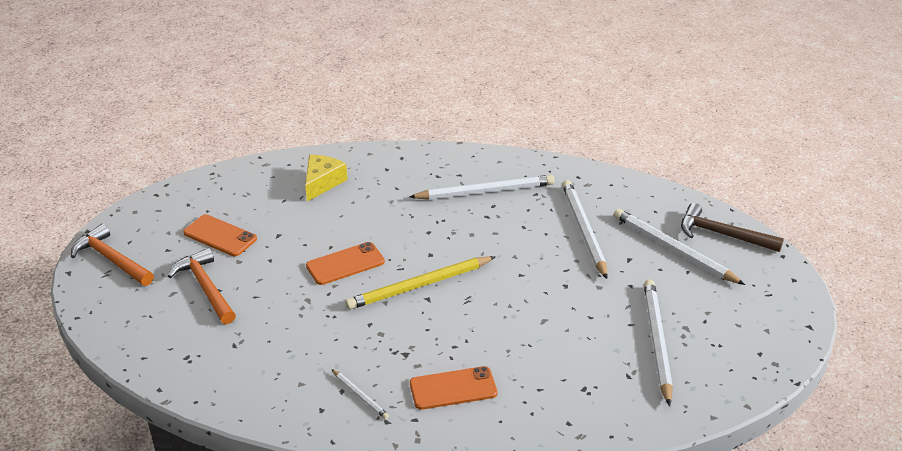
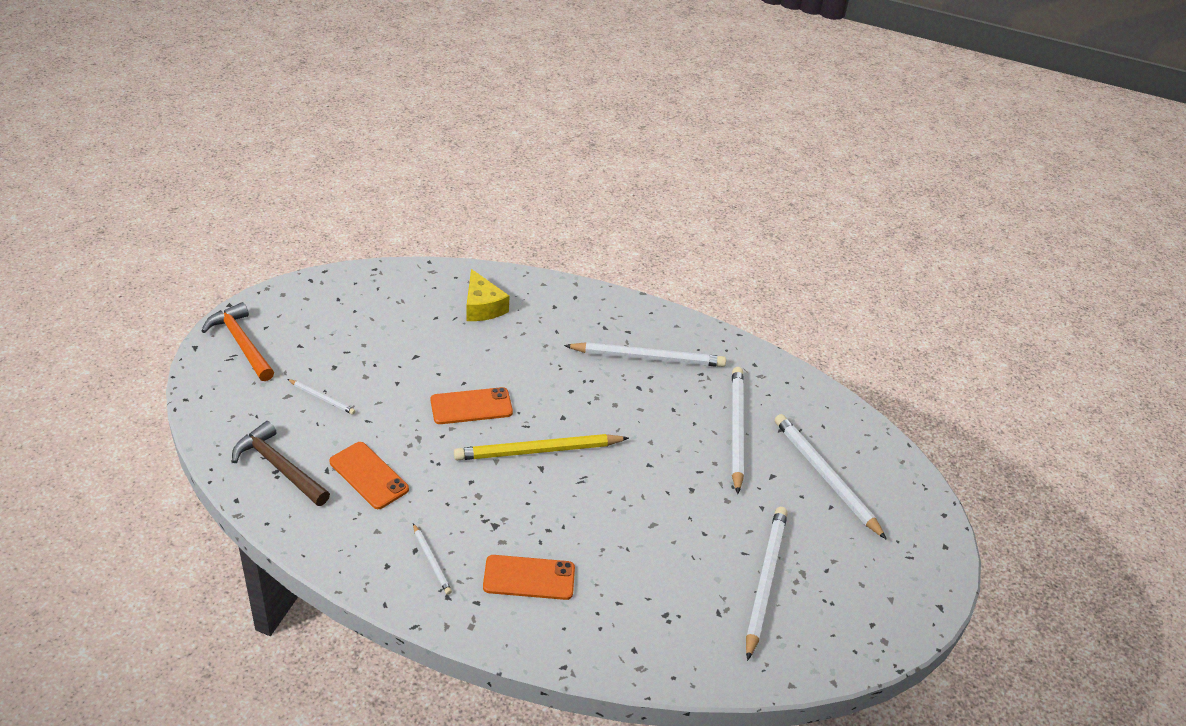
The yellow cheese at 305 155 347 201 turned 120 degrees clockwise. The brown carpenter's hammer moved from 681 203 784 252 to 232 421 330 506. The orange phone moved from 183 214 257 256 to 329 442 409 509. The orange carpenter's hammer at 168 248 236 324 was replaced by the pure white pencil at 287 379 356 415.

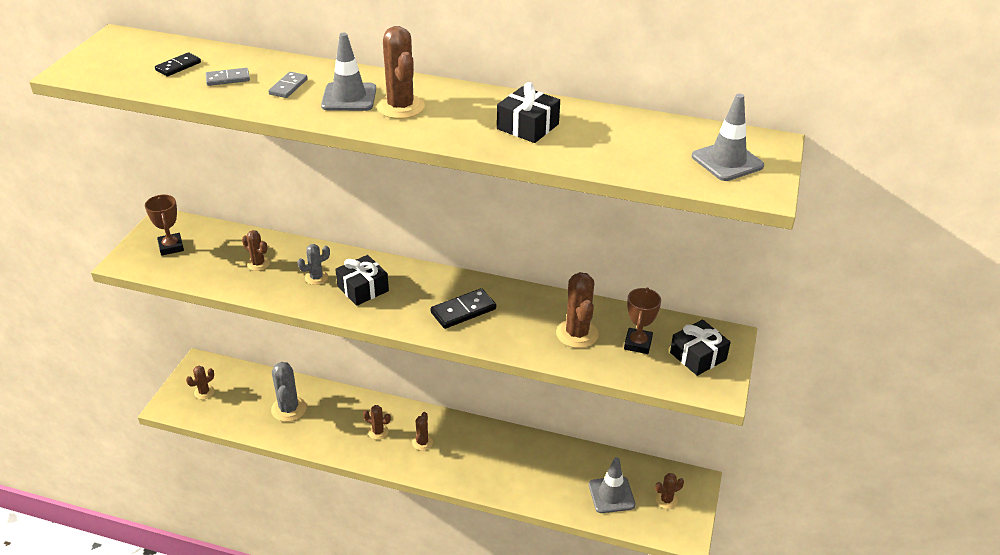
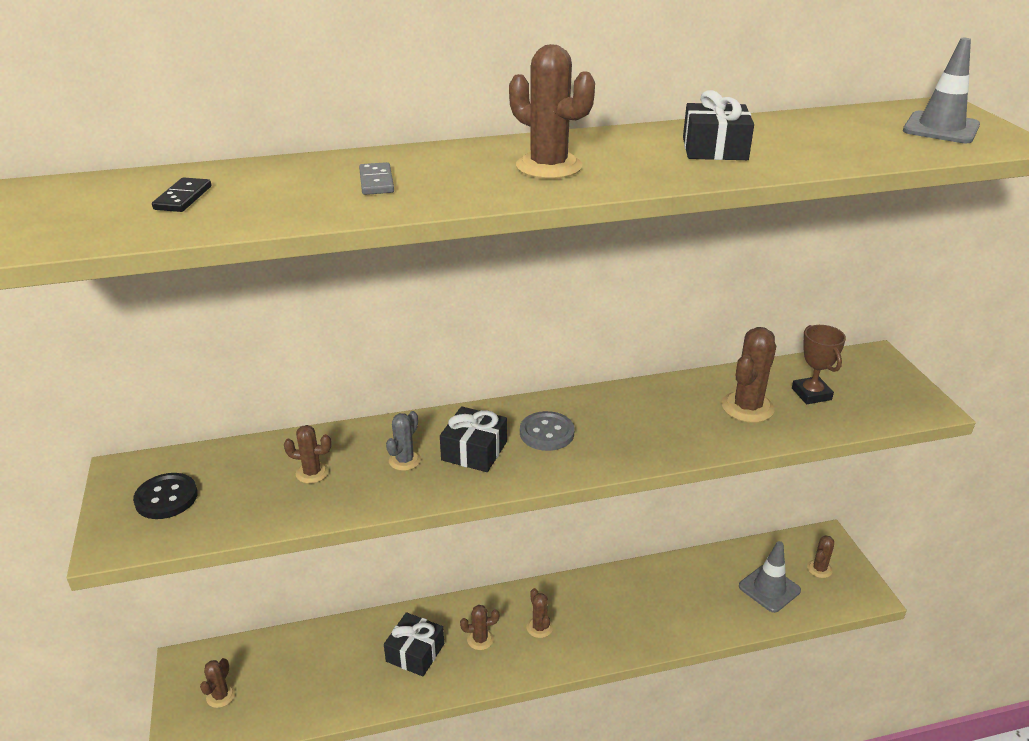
The gray traffic cone at 321 33 376 111 disappeared. The gray domino at 205 68 250 86 disappeared. The brown trophy at 145 195 184 256 was replaced by the jet-black shirt button at 133 473 198 519. The brown saguaro cactus at 556 272 599 348 turned 75 degrees clockwise. The jet-black domino at 430 288 496 329 disappeared. The jet-black wrapped gift moved from 670 320 731 376 to 384 612 444 677. The gray saguaro cactus at 271 362 307 422 disappeared. The gray shirt button at 520 411 574 451 appeared.

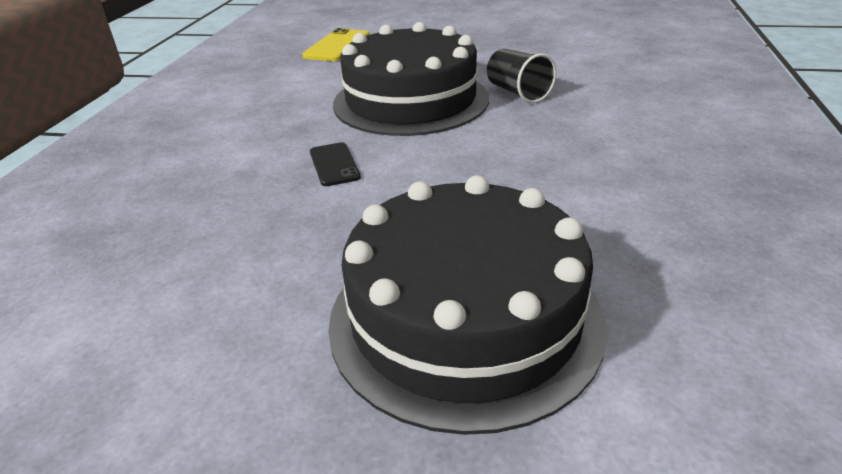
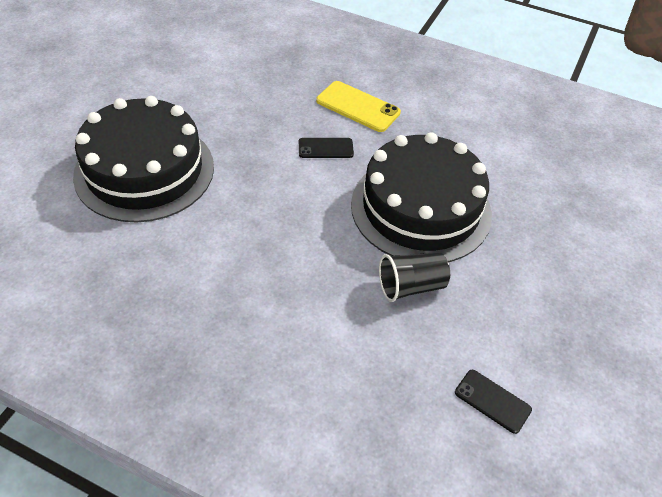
The yellow phone moved from 302 28 370 61 to 316 81 401 132. The jet-black phone at 455 370 532 434 appeared.

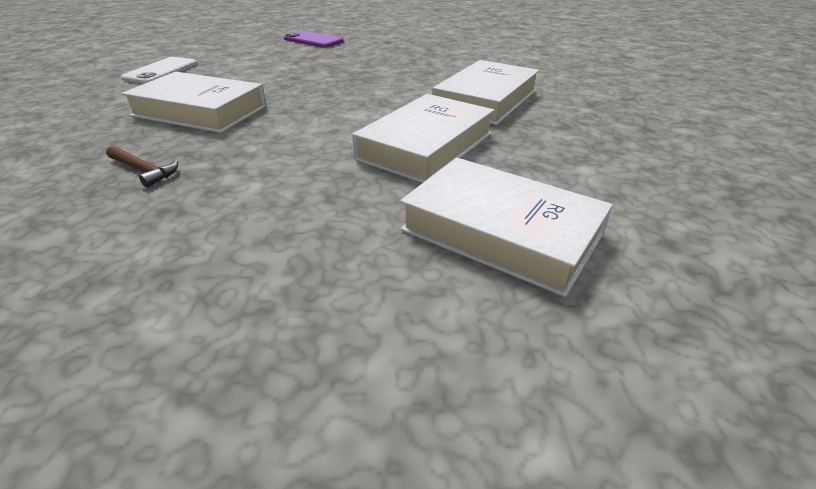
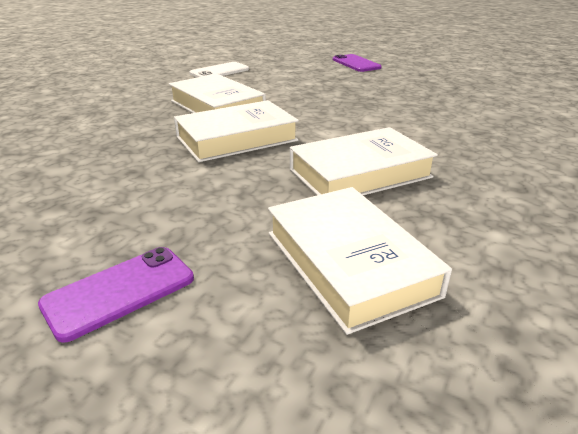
The pure white book moved from 432 60 540 125 to 174 100 299 162. The brown carpenter's hammer at 106 146 178 187 disappeared. The violet phone at 38 247 194 343 appeared.

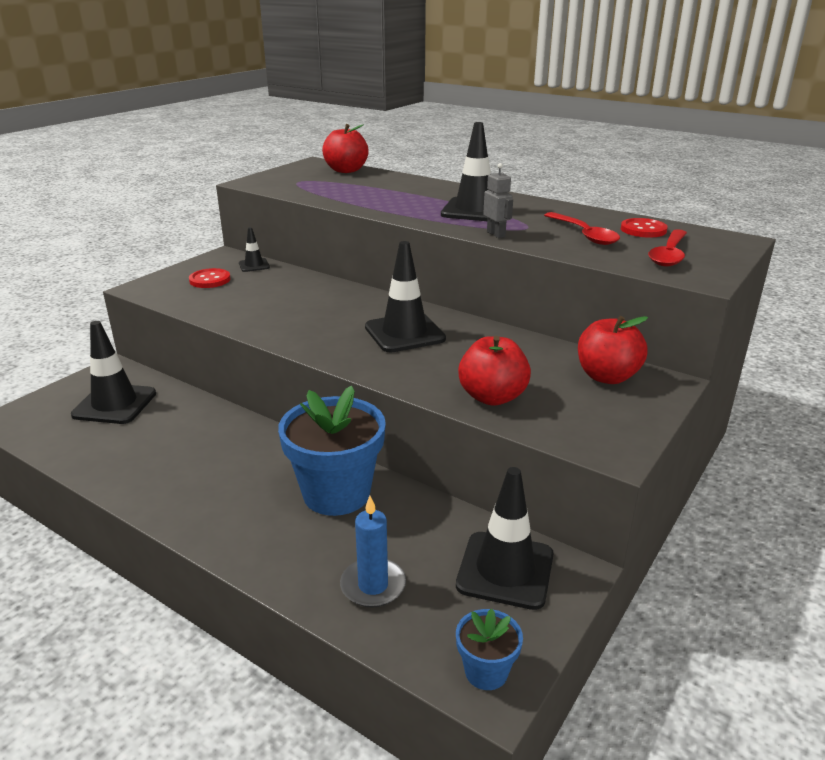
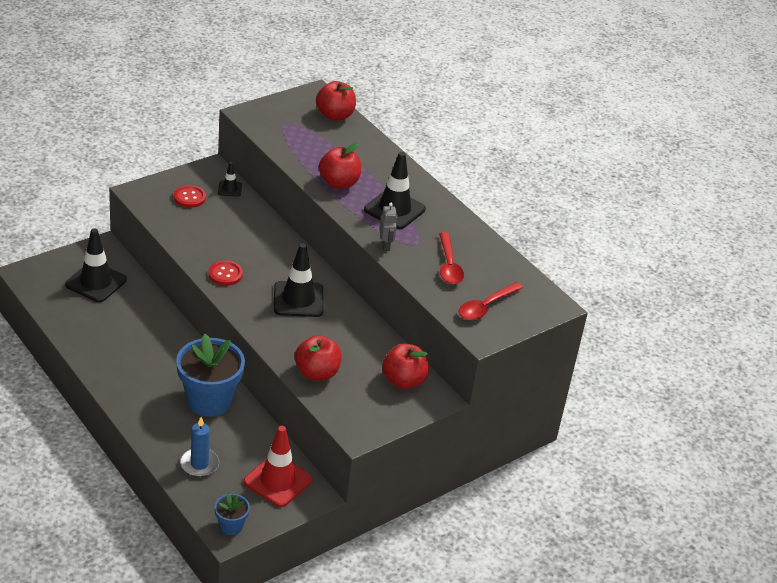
The scarlet shirt button moved from 621 218 668 238 to 209 261 243 286. The jet-black traffic cone at 456 467 553 610 became the scarlet traffic cone at 244 426 312 507. The scarlet apple at 319 143 361 189 appeared.

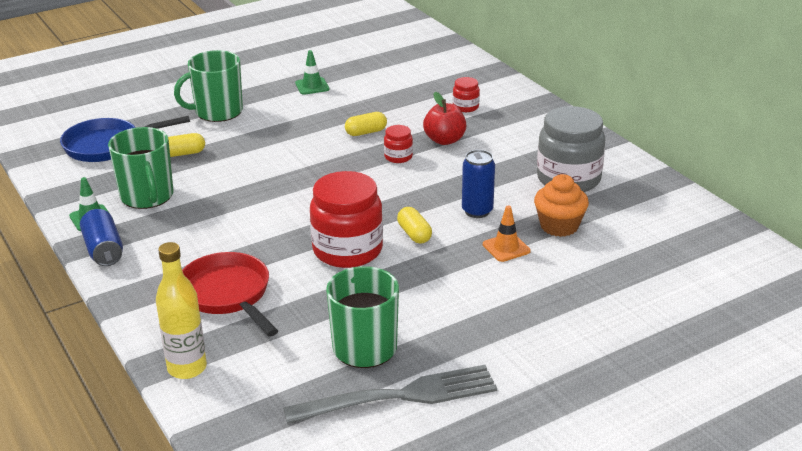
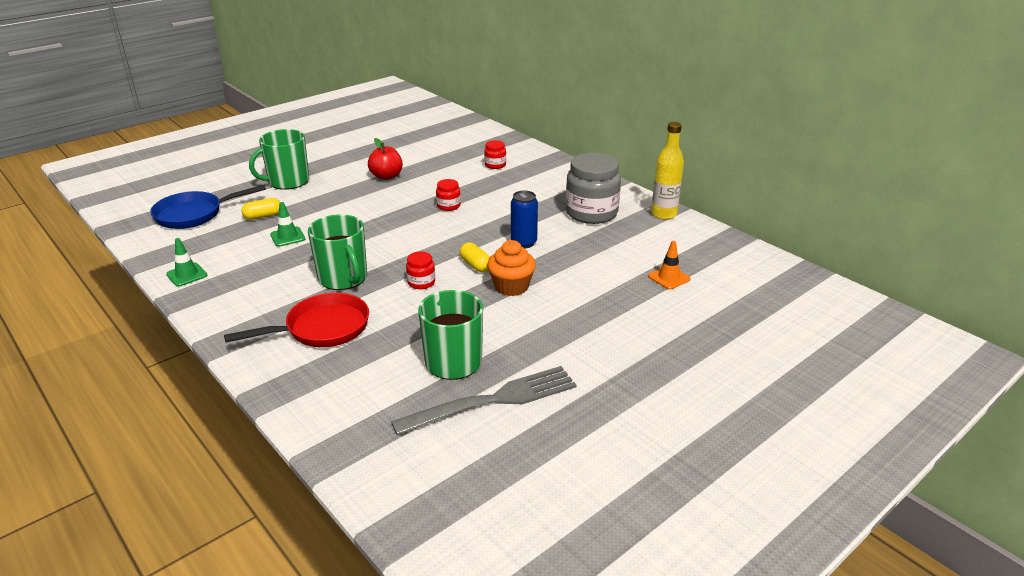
The emerald traffic cone moved from 295 50 329 95 to 270 202 305 247. The scarlet apple moved from 423 92 467 145 to 368 138 403 180. The yellow pill shape at 345 112 387 136 disappeared. The emerald coffee mug moved from 108 127 174 209 to 308 214 367 290. The scarlet jam jar at 310 171 383 268 changed to 0.46 times the size. The orange fairy cake moved from 534 174 589 237 to 487 240 536 296. The orange traffic cone moved from 483 205 531 262 to 648 241 690 289. The royal blue tin at 80 209 123 266 disappeared. The yellow bottle moved from 156 242 207 379 to 651 122 684 220. The scarlet pan at 182 252 278 337 turned 105 degrees clockwise.

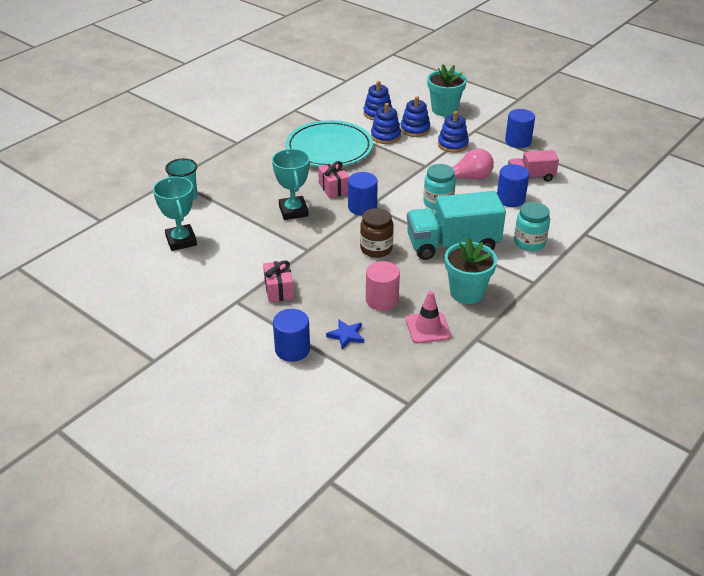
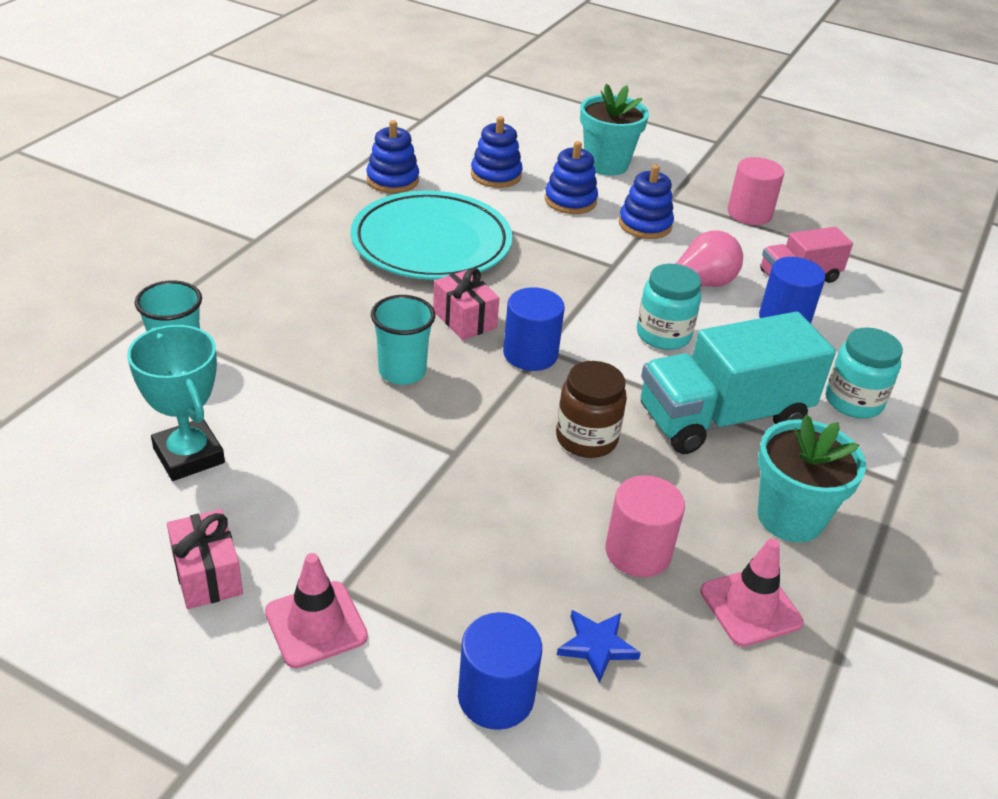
The royal blue stacking toy moved from 371 103 401 144 to 367 120 419 193. The royal blue cylinder at 505 109 535 148 became the pink cylinder at 728 157 784 225. The turquoise trophy at 272 149 310 220 was replaced by the turquoise cup at 371 295 436 385. The pink wrapped gift moved from 263 260 294 302 to 167 509 243 609. The pink traffic cone at 265 553 368 668 appeared.

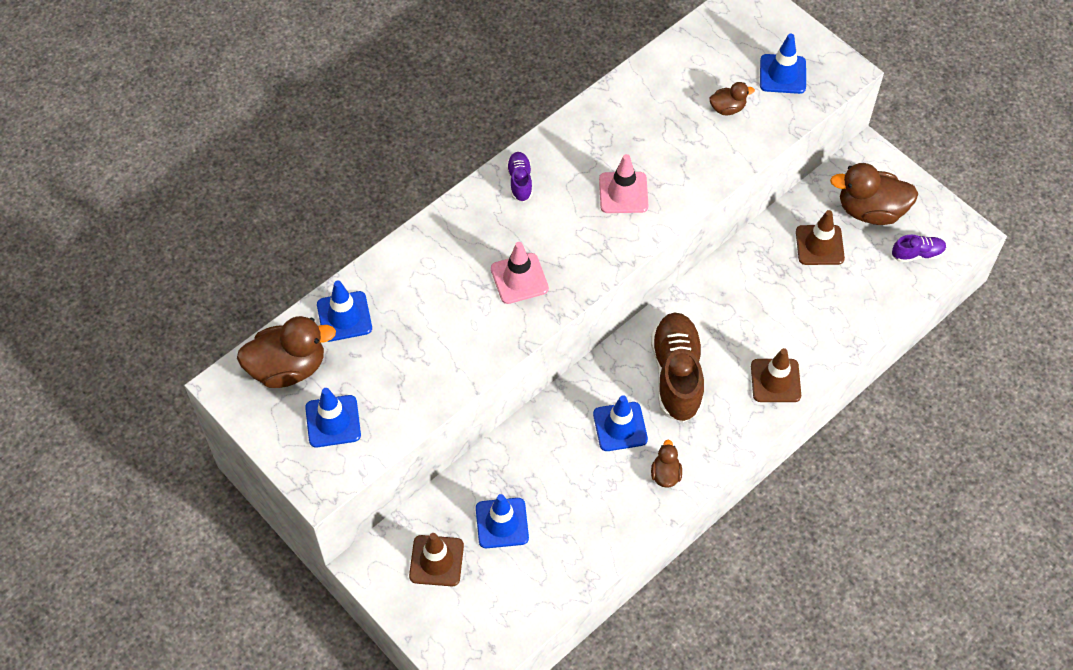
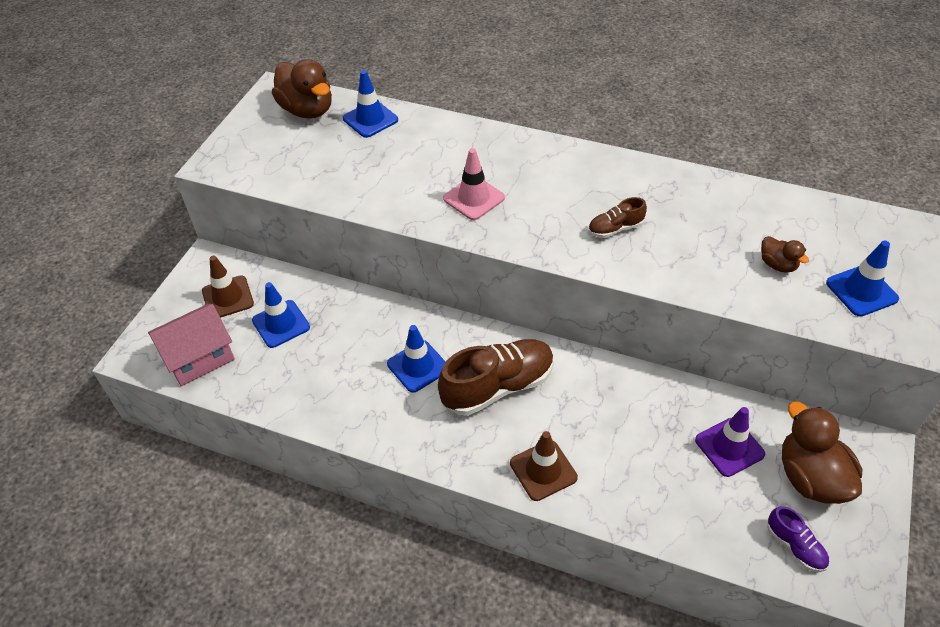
The violet sneaker at 507 152 533 202 disappeared. The pink traffic cone at 599 154 649 213 was replaced by the brown sneaker at 588 197 647 238. The brown traffic cone at 796 210 845 265 became the violet traffic cone at 695 407 765 477. The royal blue traffic cone at 305 388 361 447 disappeared. The brown rubber duck at 651 439 682 488 disappeared. The pink toy house at 148 304 235 386 appeared.

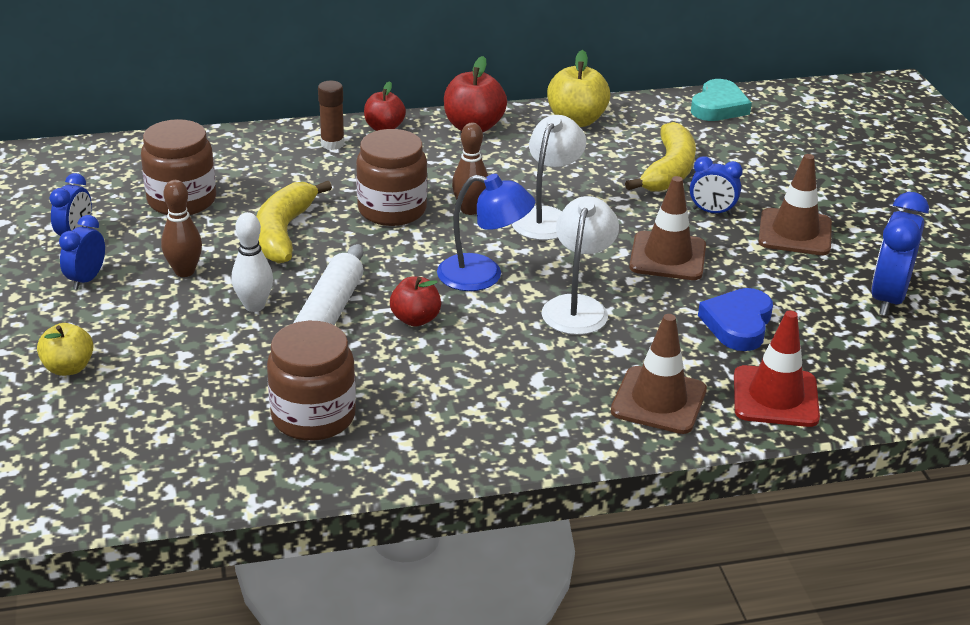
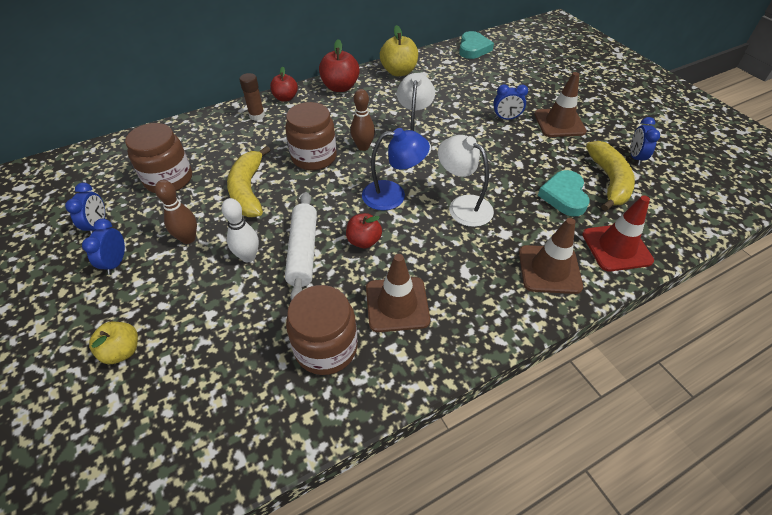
The yellow banana fruit moved from 625 122 696 192 to 586 141 635 211. The brown traffic cone moved from 629 176 706 280 to 366 254 430 332. The royal blue alarm clock at 871 192 929 316 changed to 0.60 times the size. The pure white desk lamp at 541 196 619 335 turned 45 degrees counterclockwise. The royal blue love heart at 698 288 773 351 became the turquoise love heart at 538 170 590 217.

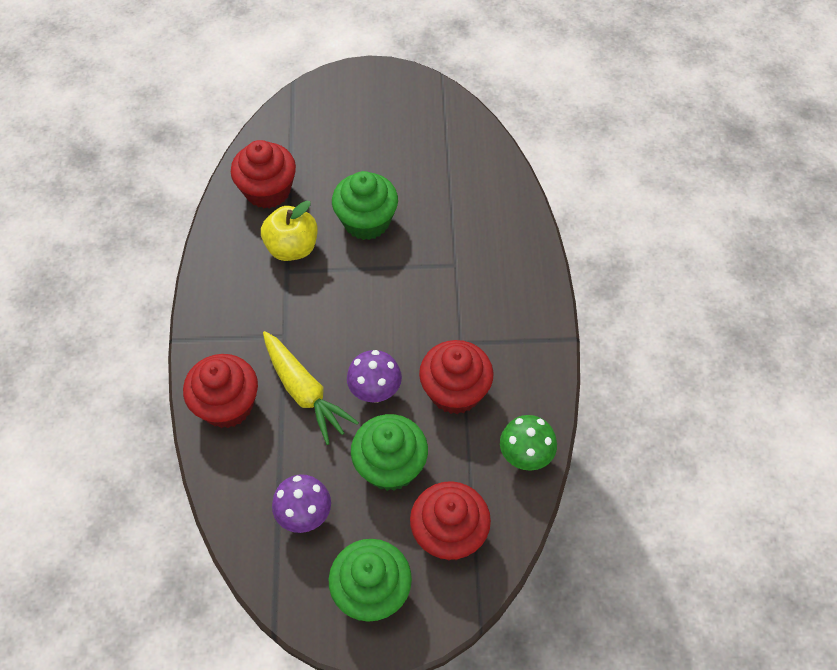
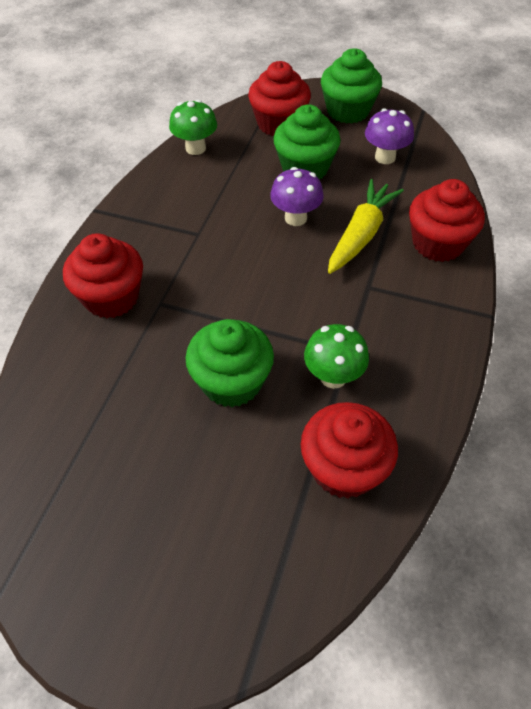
The yellow apple at 261 201 318 261 was replaced by the emerald toadstool at 304 324 369 389. The yellow root vegetable at 263 331 359 445 turned 45 degrees clockwise. The scarlet fairy cake moved from 419 340 494 414 to 63 233 143 318.

